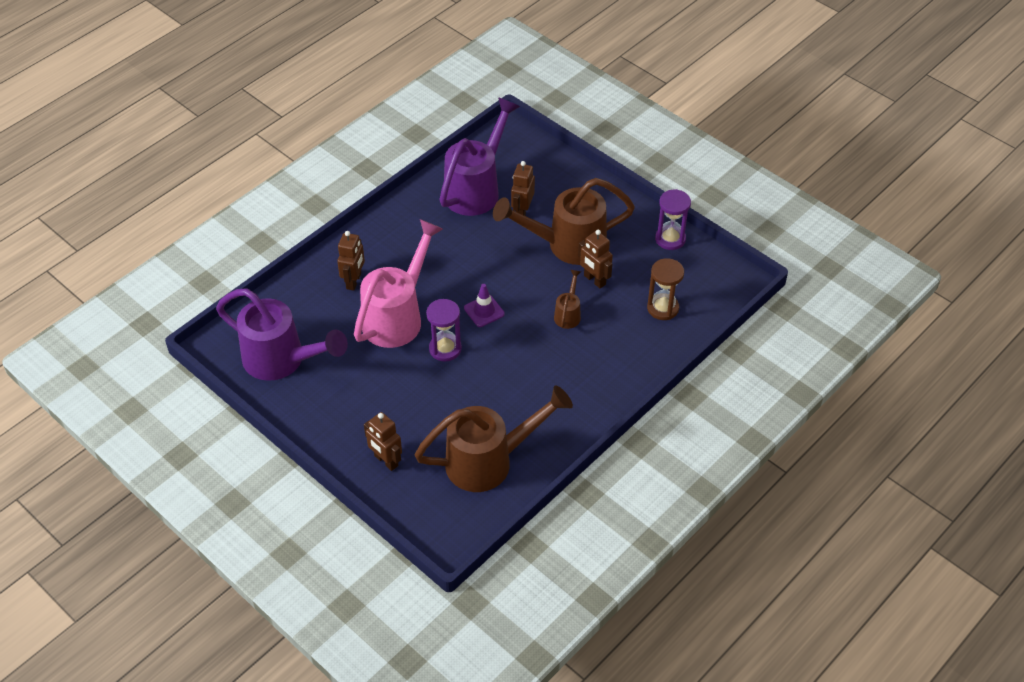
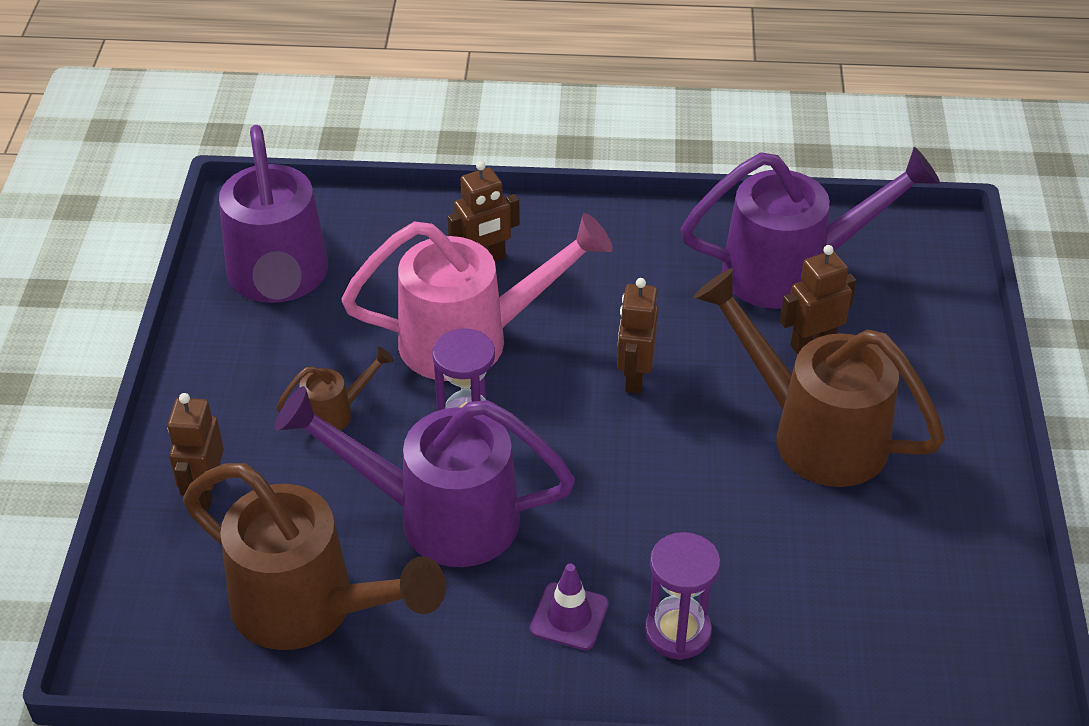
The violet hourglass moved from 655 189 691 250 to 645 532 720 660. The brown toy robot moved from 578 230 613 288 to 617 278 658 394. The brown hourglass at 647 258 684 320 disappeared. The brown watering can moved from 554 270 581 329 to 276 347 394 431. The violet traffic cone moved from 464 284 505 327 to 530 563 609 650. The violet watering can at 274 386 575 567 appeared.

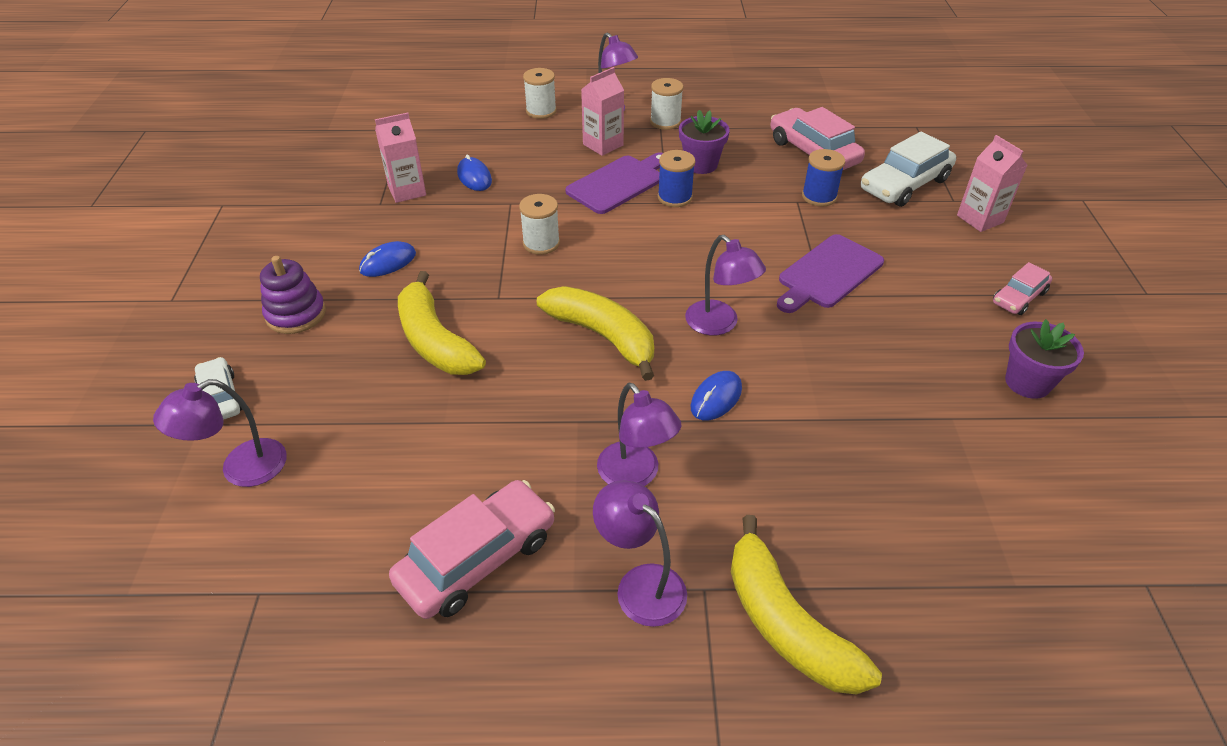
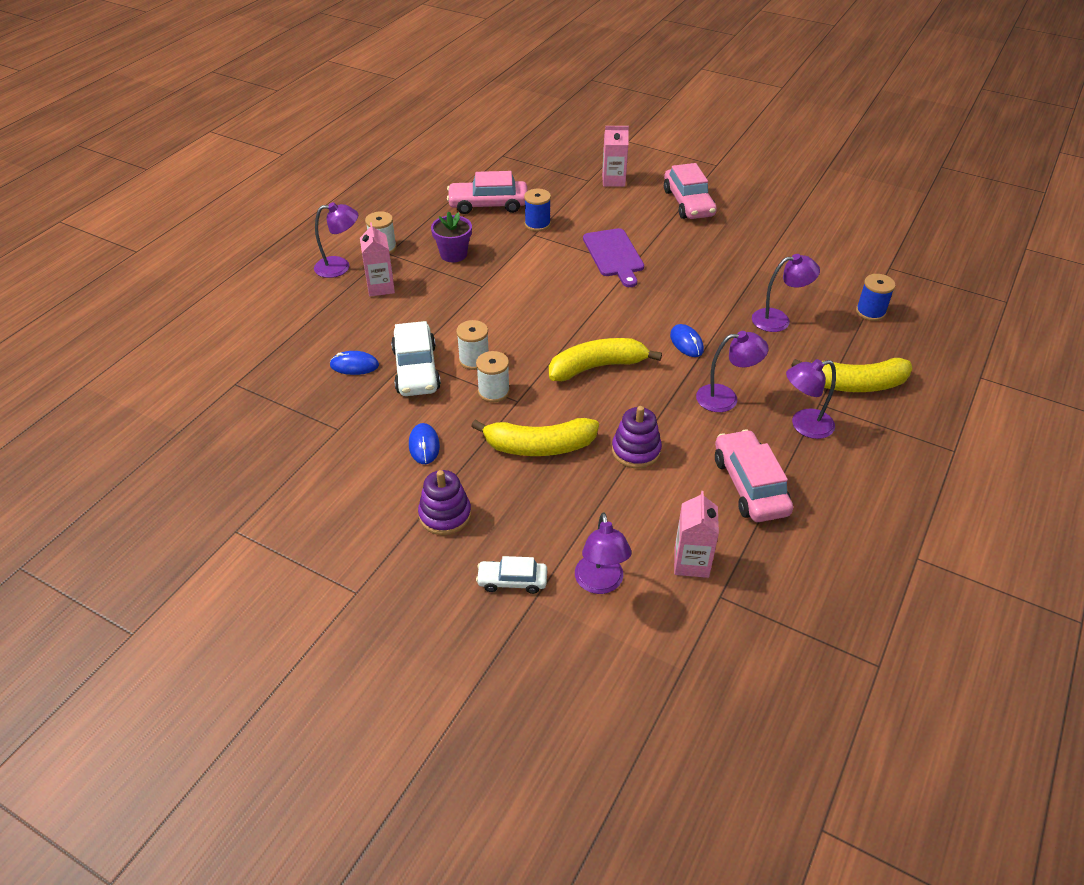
The pure white reel of thread moved from 523 68 557 119 to 476 351 510 402. The pink carton moved from 375 112 426 203 to 674 491 719 578. The pure white automobile moved from 861 132 956 207 to 391 321 441 396. The royal blue reel of thread moved from 658 150 695 207 to 856 274 896 321. The violet cutting board at 565 152 663 214 disappeared. The violet desk lamp moved from 685 235 766 335 to 752 254 820 332. The pink automobile at 993 262 1052 315 changed to 1.74 times the size. The violet plant pot at 1005 319 1084 399 disappeared. The violet stacking toy at 612 406 662 468 appeared.

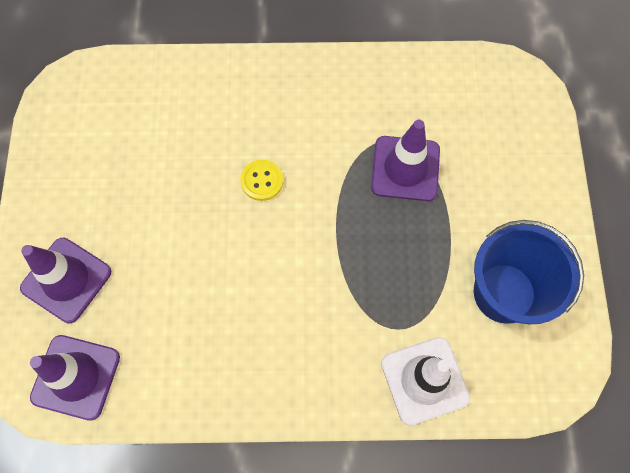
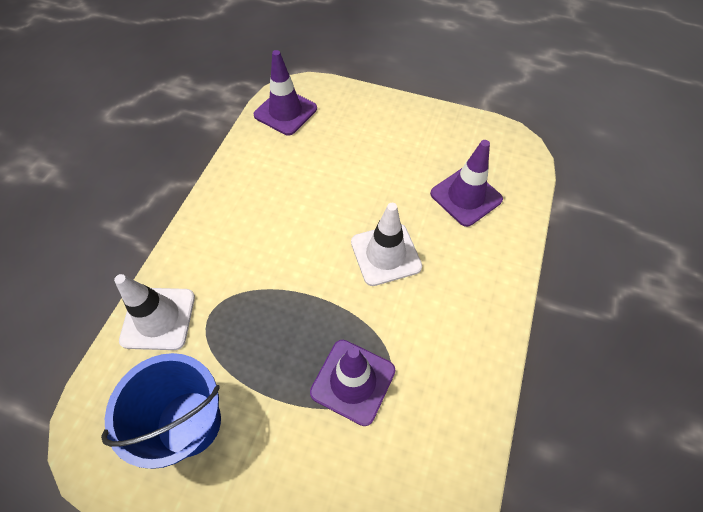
The yellow shirt button at 240 160 283 201 was replaced by the pure white traffic cone at 351 203 422 286. The violet traffic cone moved from 20 238 111 323 to 430 140 503 227.

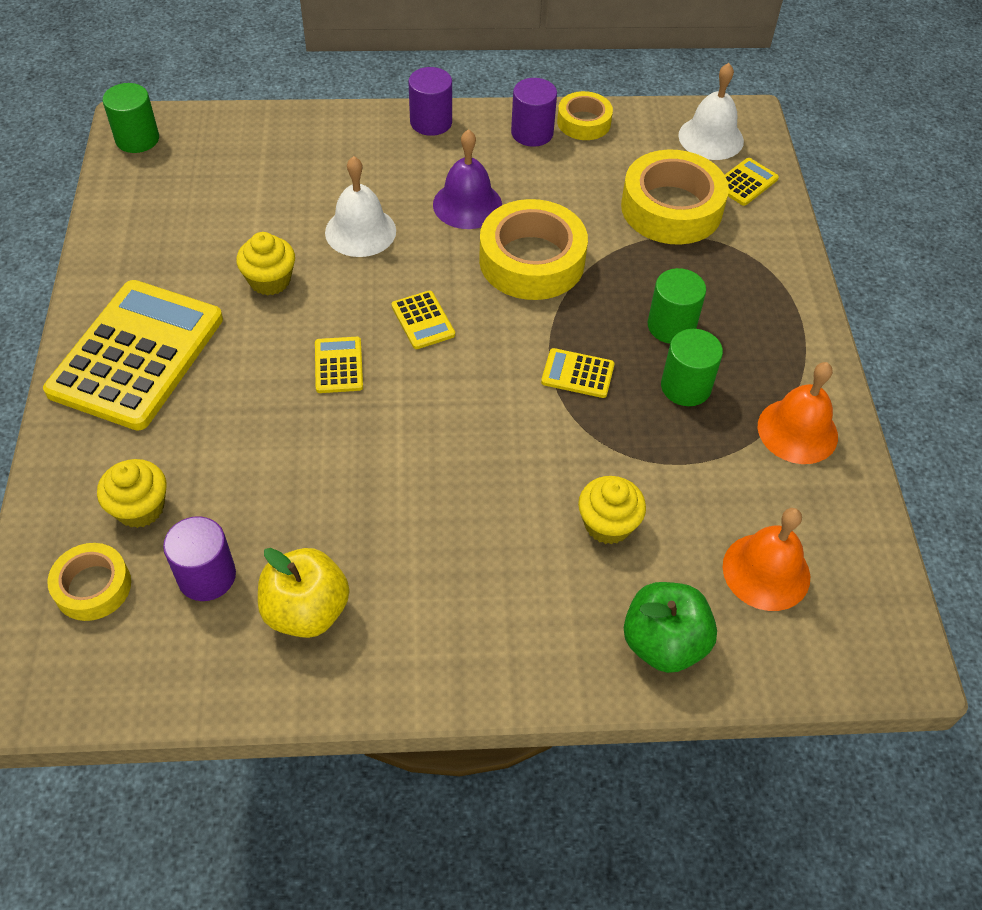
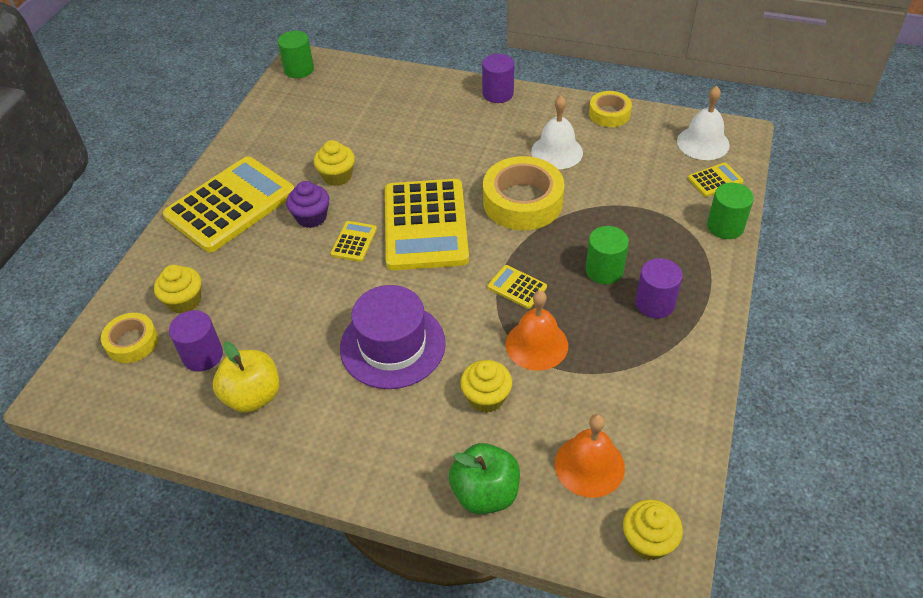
The violet cylinder moved from 511 78 557 147 to 635 258 683 318. The violet bell at 433 129 502 229 disappeared. The yellow roll of tape at 621 149 729 245 disappeared. The pure white bell moved from 325 156 396 257 to 531 96 583 169. The yellow pocket calculator at 391 291 455 349 changed to 2.42 times the size. The emerald cylinder moved from 661 329 723 406 to 707 183 754 239. The orange bell moved from 758 362 838 464 to 506 290 568 371. The violet fairy cake at 286 181 329 228 appeared. The violet top hat at 340 285 446 389 appeared. The yellow fairy cake at 623 500 683 560 appeared.

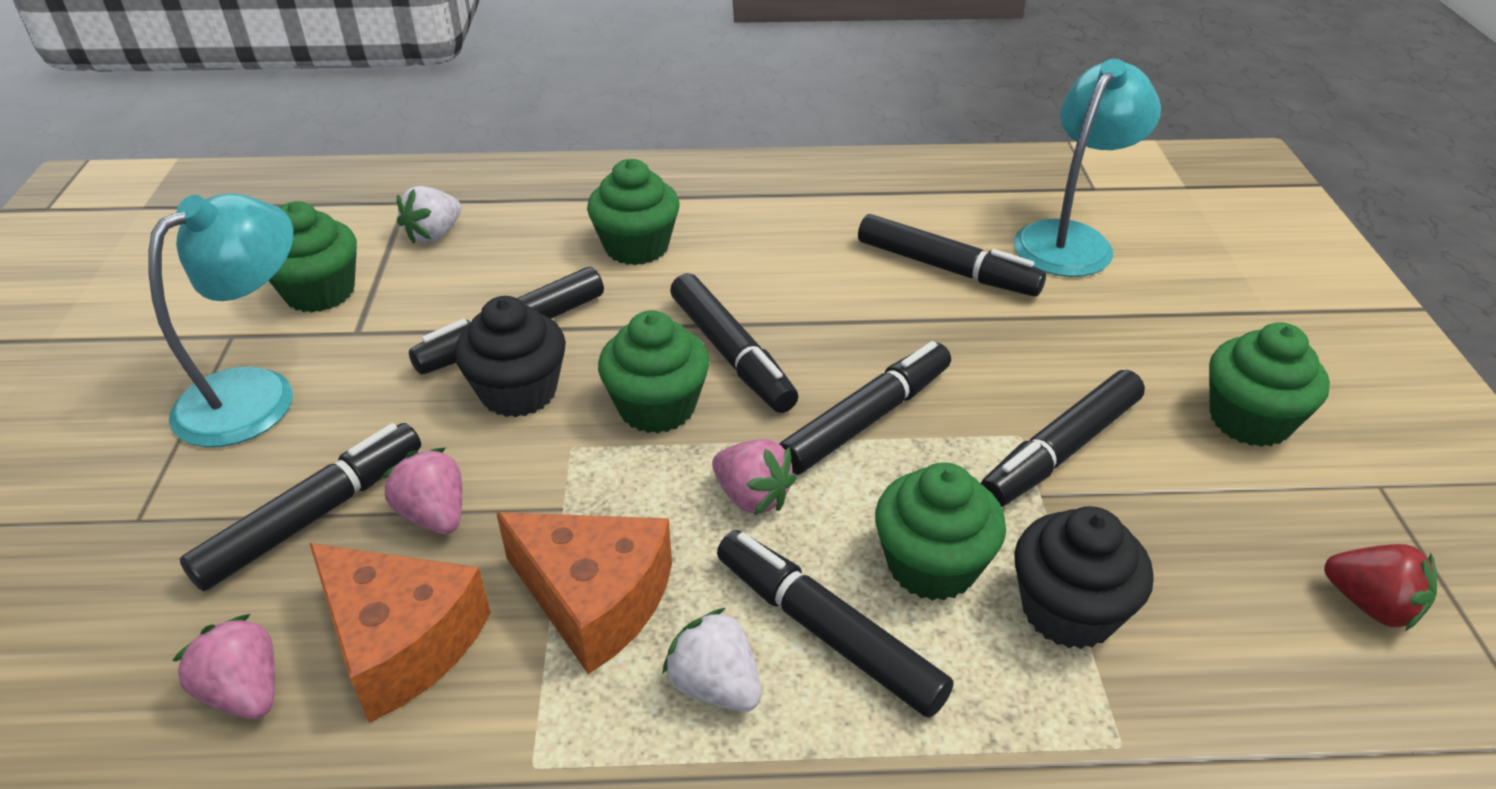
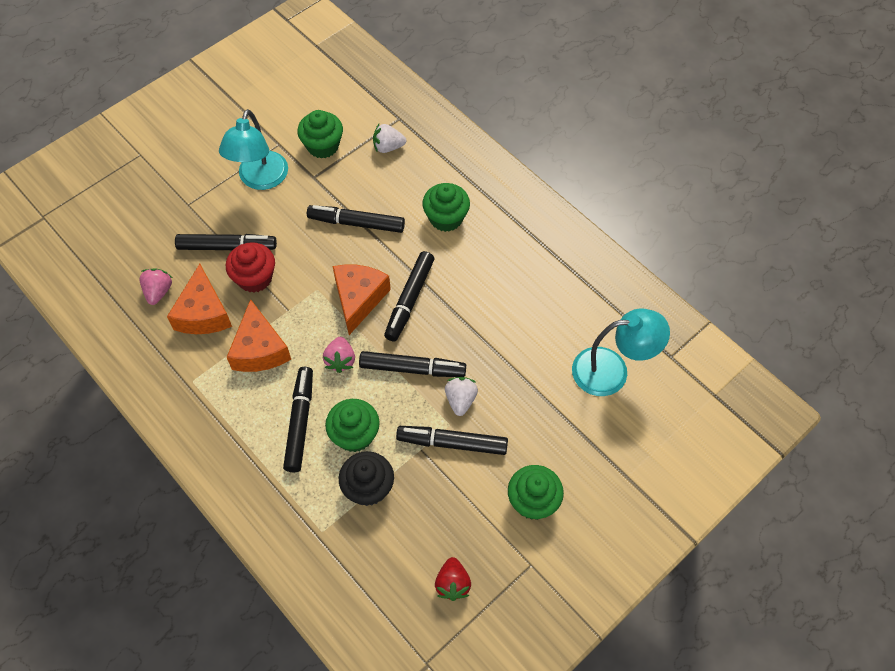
The turquoise desk lamp at 148 193 293 447 turned 105 degrees clockwise. The jet-black marker at 858 214 1046 297 disappeared. The jet-black fairy cake at 455 296 566 417 disappeared. The emerald fairy cake at 598 310 709 433 was replaced by the orange cheese at 333 265 391 335. The pink strawberry at 382 448 462 534 was replaced by the scarlet fairy cake at 226 242 275 293. The pure white strawberry moved from 662 608 761 712 to 445 377 478 416.

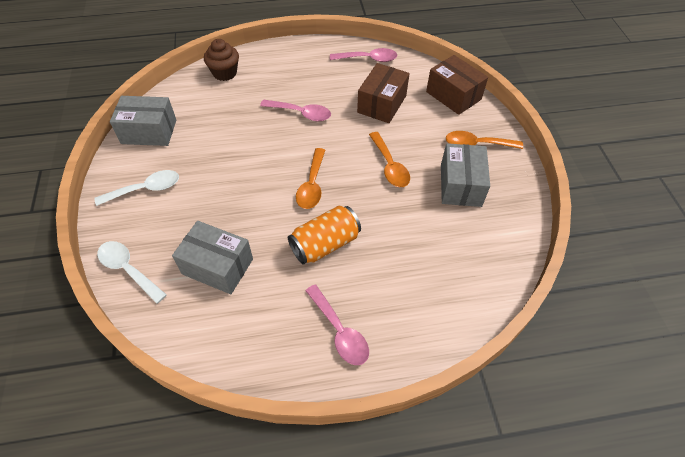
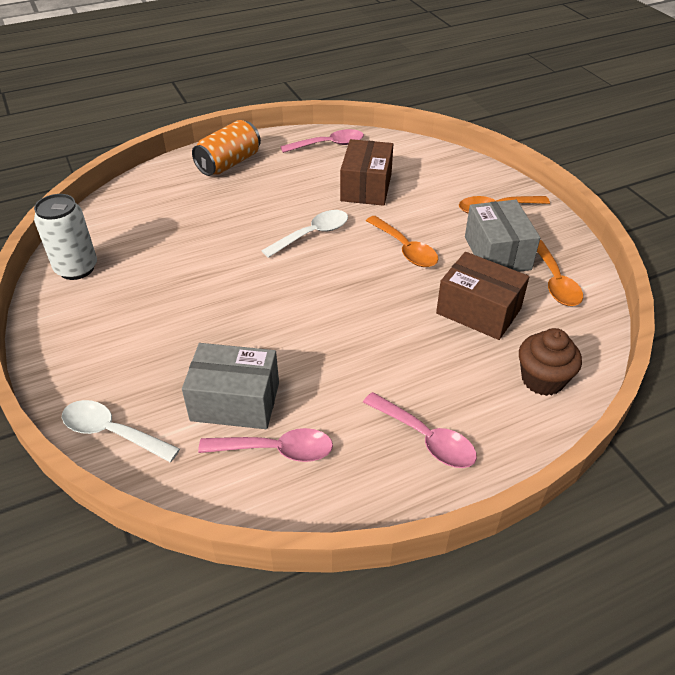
The brown fairy cake moved from 204 39 239 81 to 519 328 582 396. The brown parcel moved from 426 55 488 115 to 436 252 529 340. The gray parcel at 110 96 176 146 was replaced by the pure white tin at 34 194 97 280. The pink tablespoon moved from 260 100 331 121 to 198 428 333 462. The orange tablespoon moved from 296 148 325 209 to 537 240 583 306. The pure white tablespoon moved from 94 170 179 206 to 261 210 348 258. The orange tin moved from 288 205 361 265 to 192 120 261 176.

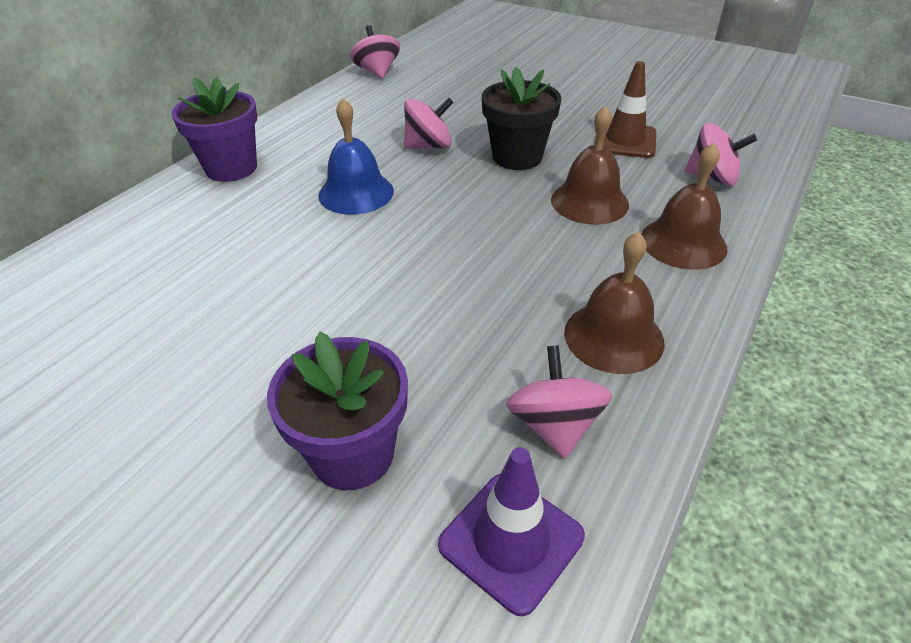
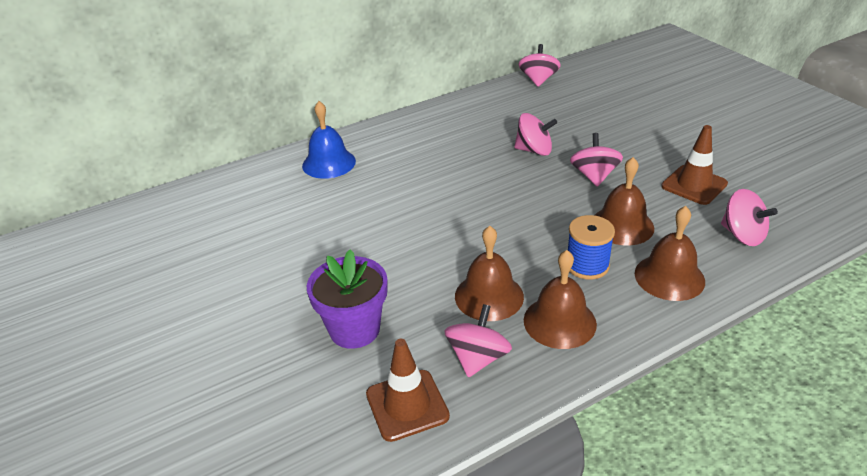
The jet-black plant pot at 482 67 562 170 was replaced by the pink toy top at 570 133 623 187. The violet plant pot at 171 77 257 182 disappeared. The royal blue bell moved from 318 99 394 215 to 302 101 356 179. The violet traffic cone at 438 447 585 616 became the brown traffic cone at 366 339 450 442. The royal blue reel of thread at 568 215 615 280 appeared. The brown bell at 455 226 524 321 appeared.

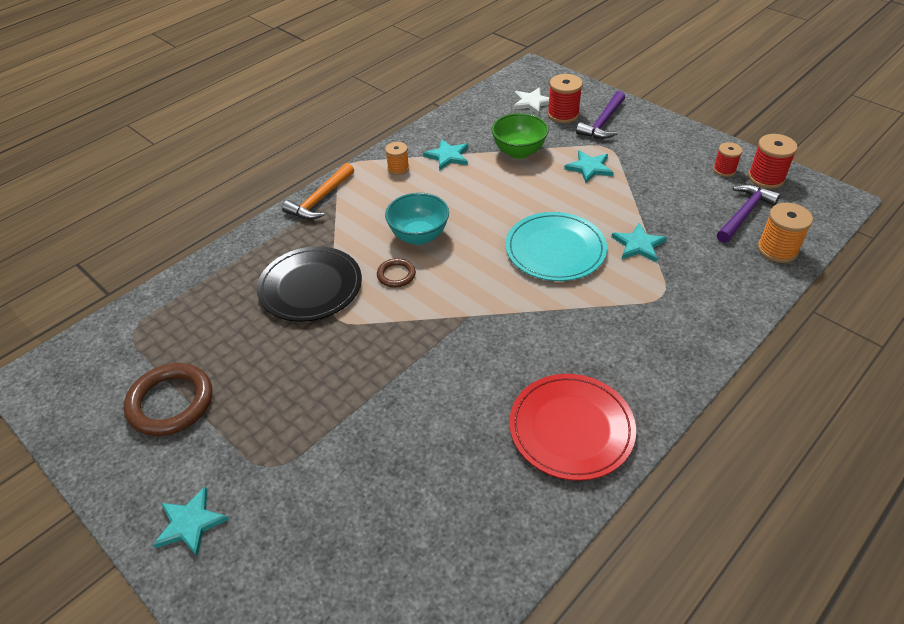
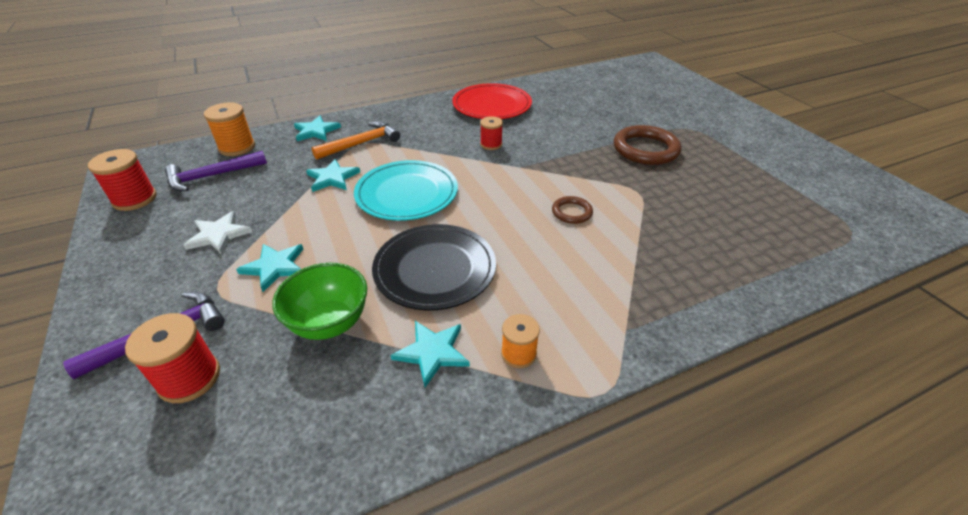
The pure white star moved from 513 87 549 115 to 183 211 252 254. The scarlet reel of thread moved from 713 142 743 177 to 480 116 503 150. The orange carpenter's hammer moved from 282 163 354 220 to 312 121 400 160. The turquoise deep dish at 385 193 449 245 disappeared. The jet-black plate moved from 257 246 362 322 to 372 224 496 310. The brown torus moved from 124 363 212 436 to 614 125 681 165. The turquoise star moved from 153 487 229 557 to 294 116 341 141.

